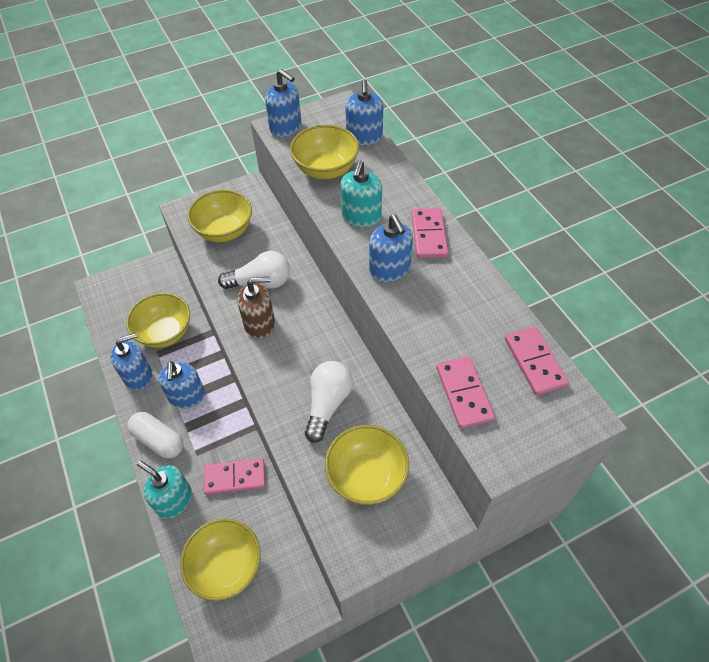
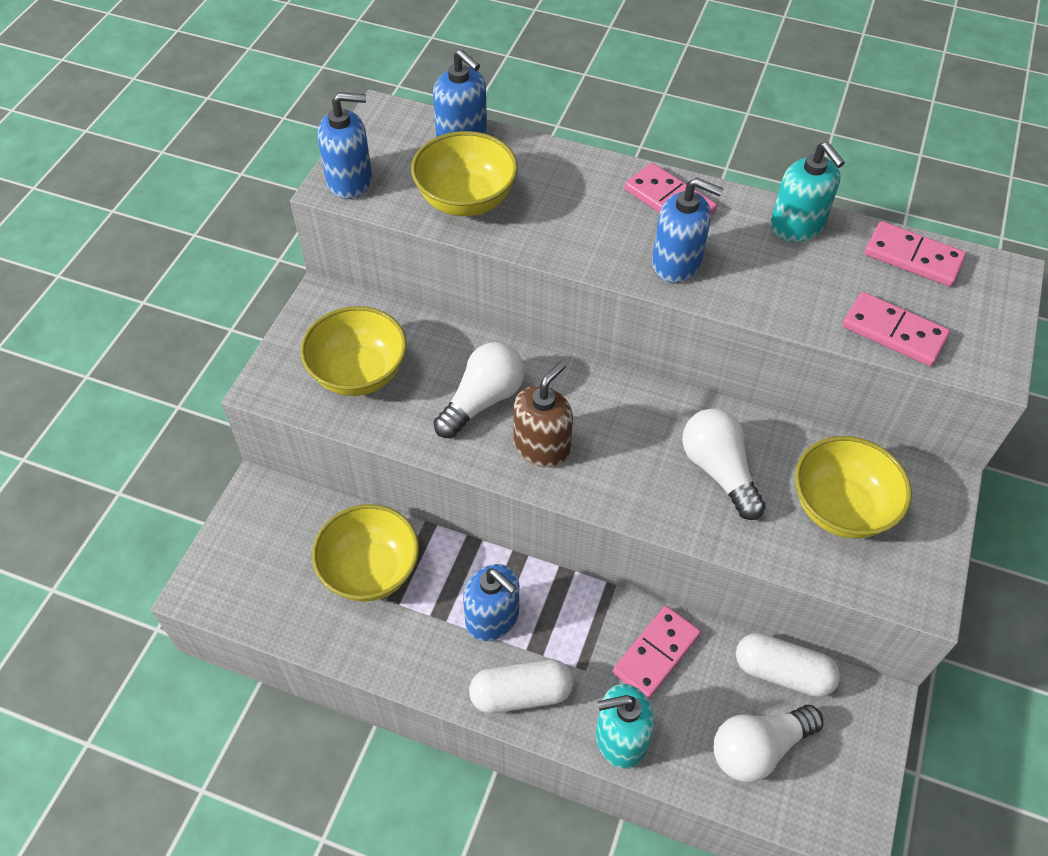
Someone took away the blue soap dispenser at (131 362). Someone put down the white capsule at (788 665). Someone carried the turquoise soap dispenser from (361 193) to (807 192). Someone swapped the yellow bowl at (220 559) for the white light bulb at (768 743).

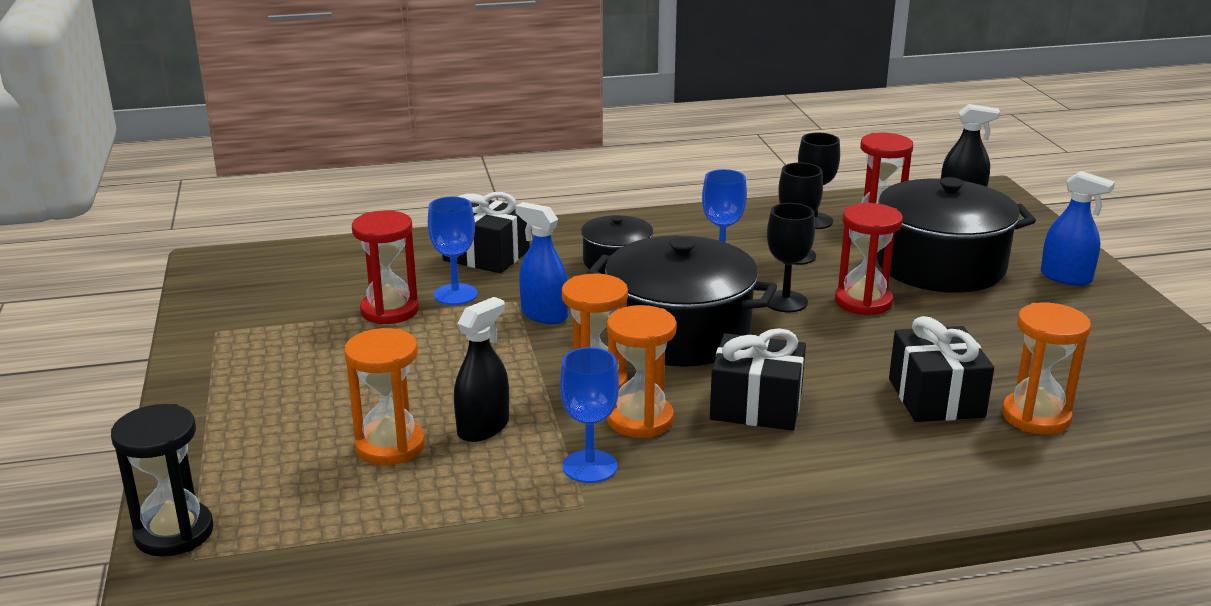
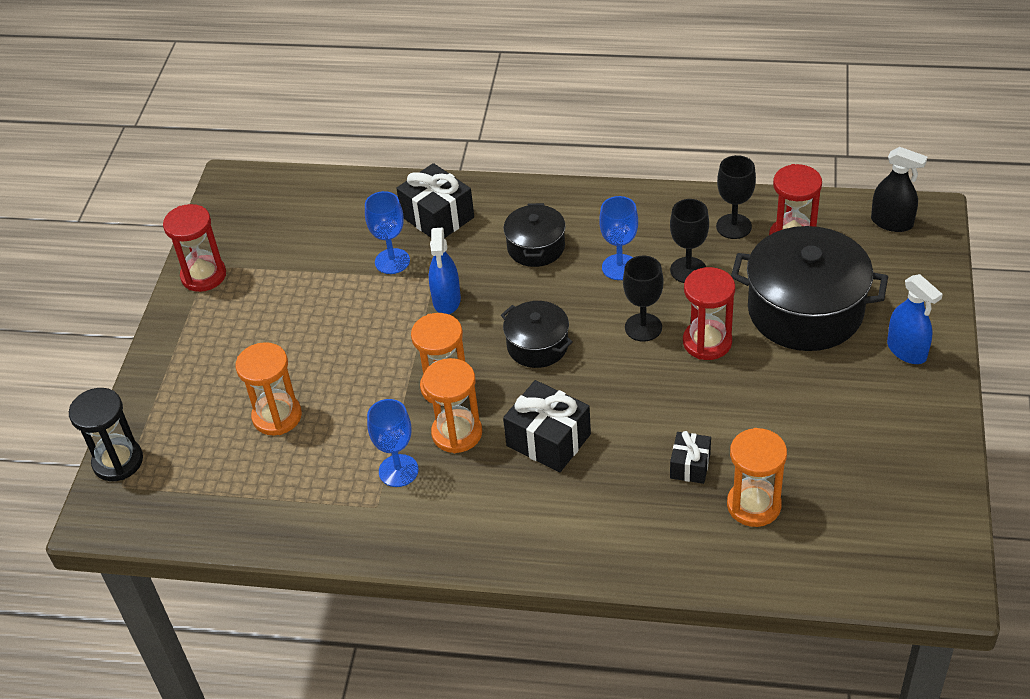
Someone took away the black spray bottle at (481 369). Someone carried the red hourglass from (385 267) to (194 248). Someone rotated the blue spray bottle at (541 263) by 150 degrees counterclockwise. Someone scaled the black pot at (682 301) by 0.54. Someone scaled the black gift at (941 369) by 0.59.

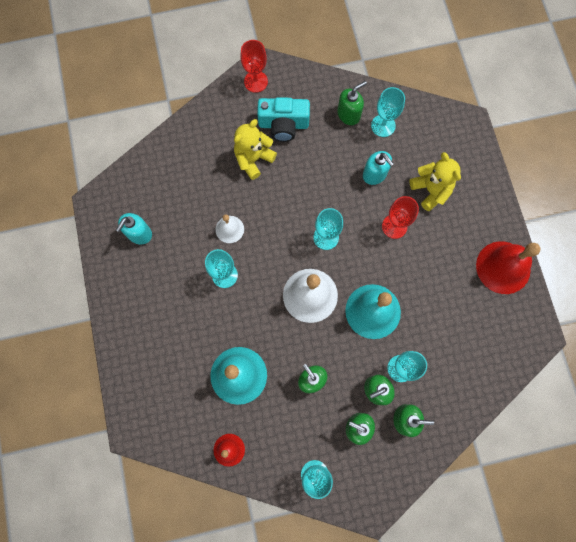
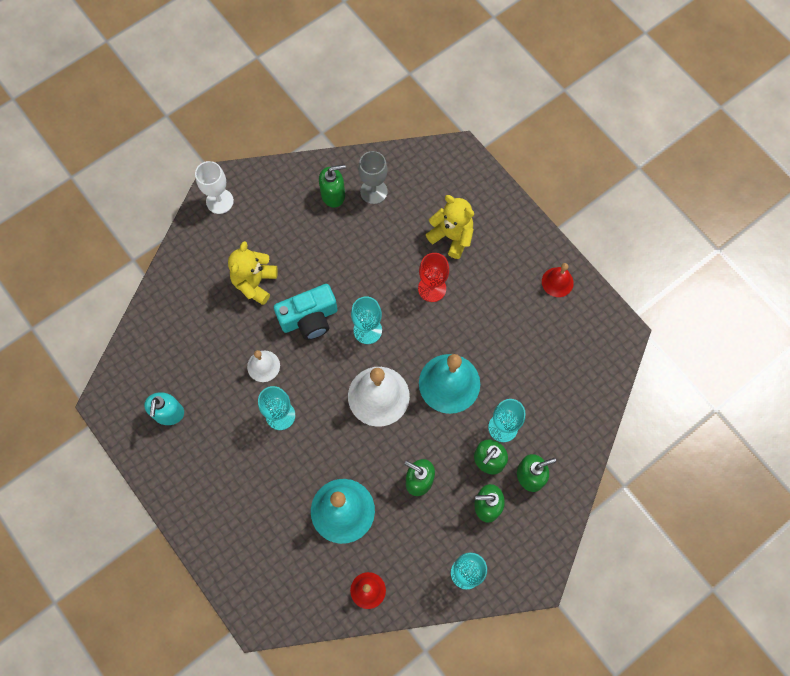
Someone took away the turquoise soap dispenser at (378 168). Someone carried the turquoise camera from (283 119) to (306 312). Someone repainted the red goblet at (254 66), which became the white goblet at (214 187). Someone repainted the turquoise goblet at (388 112), which became the grey goblet at (373 177). Someone rotated the green soap dispenser at (352 103) by 45 degrees clockwise. Someone scaled the red bell at (508 267) by 0.54.

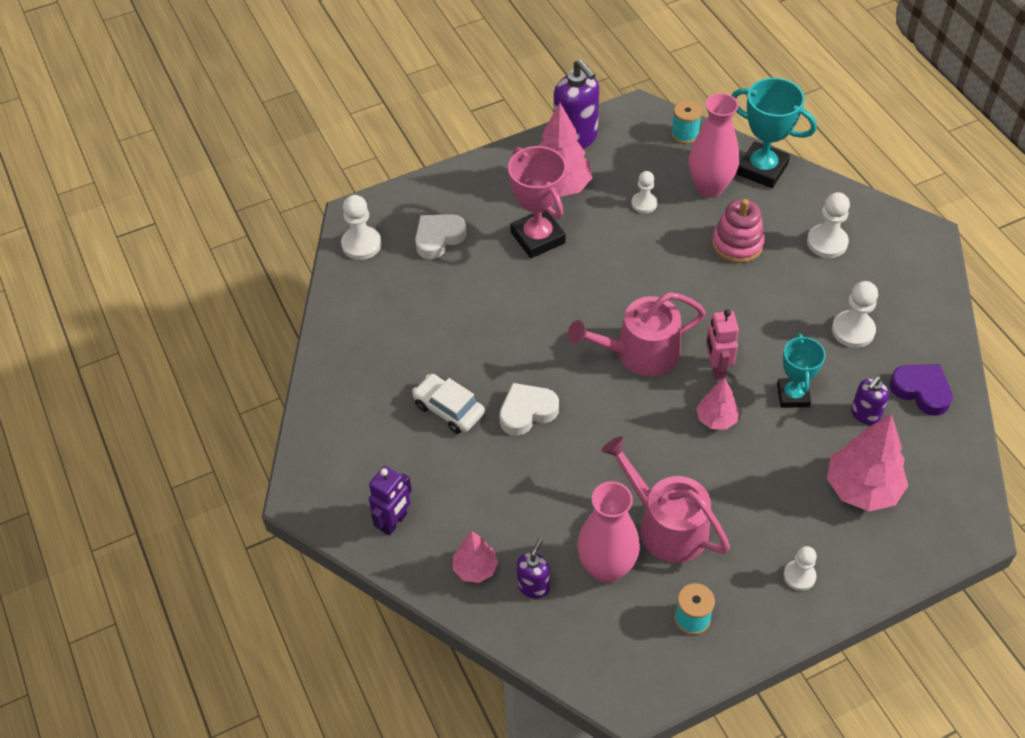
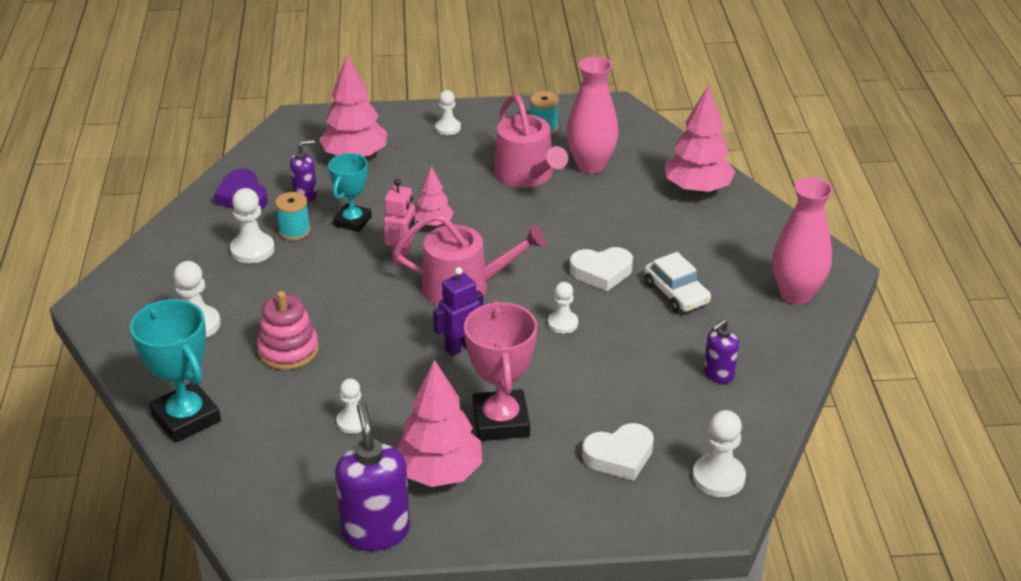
Someone put down the white pawn at (563 308). Someone carried the purple robot from (390 501) to (458 311). Someone carried the purple soap dispenser from (533 569) to (721 351). Someone carried the turquoise spool from (686 122) to (292 216). Someone carried the pink vase from (714 145) to (802 240). Someone scaled the pink tree at (475 557) by 1.78.

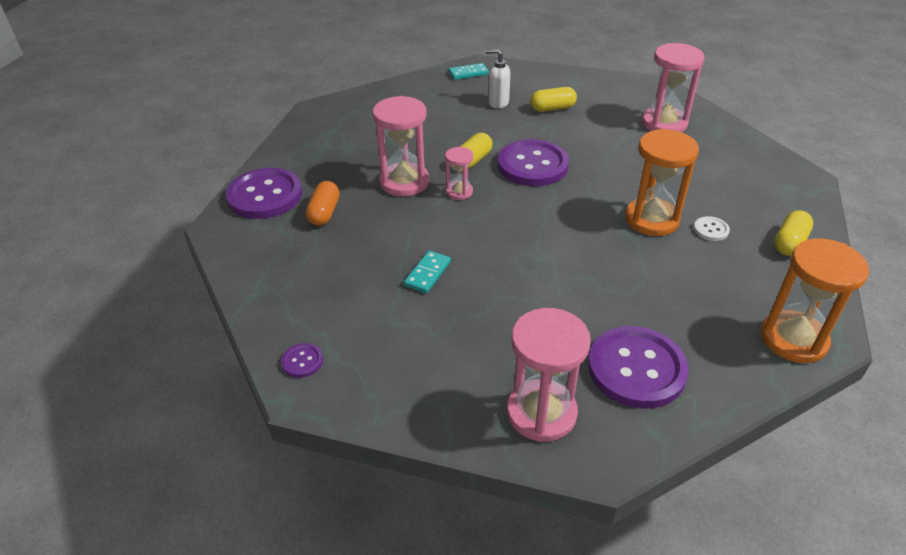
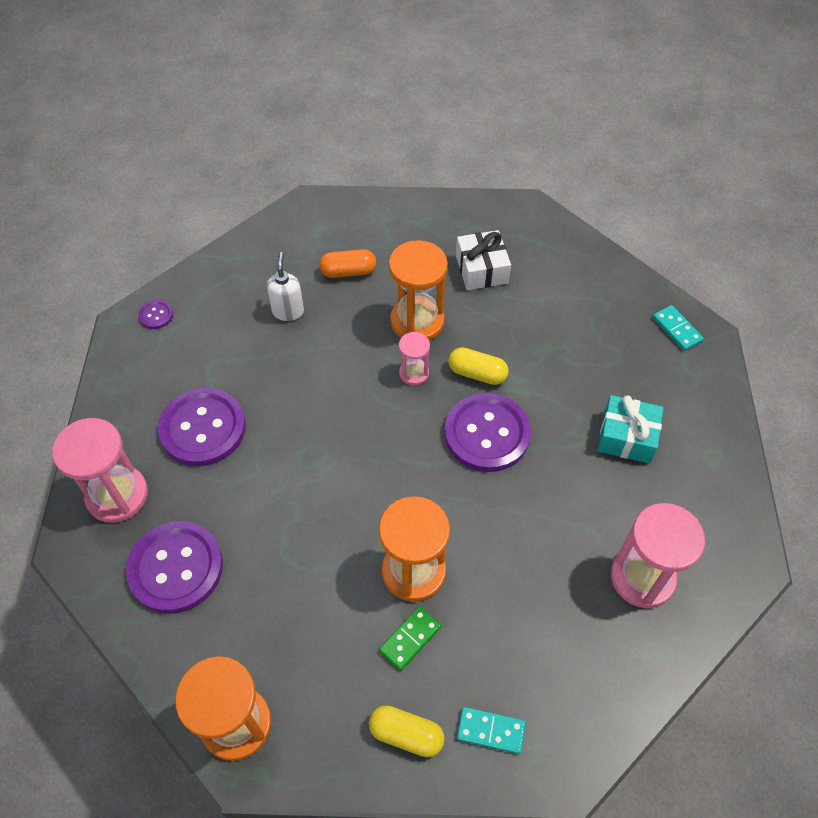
Someone put down the white gift at (483 260). Someone carried the purple button from (264 193) to (202 427). Someone carried the turquoise domino from (427 272) to (491 730). Someone carried the white soap dispenser from (498 78) to (285 286). Someone swapped the yellow capsule at (553 99) for the turquoise gift at (630 429). Someone swapped the white button at (712 228) for the green domino at (410 638). Someone repainted the pink hourglass at (401 146), which became the orange hourglass at (418 290).

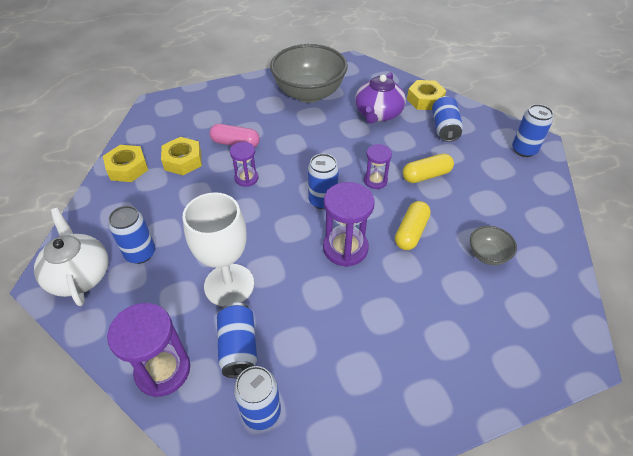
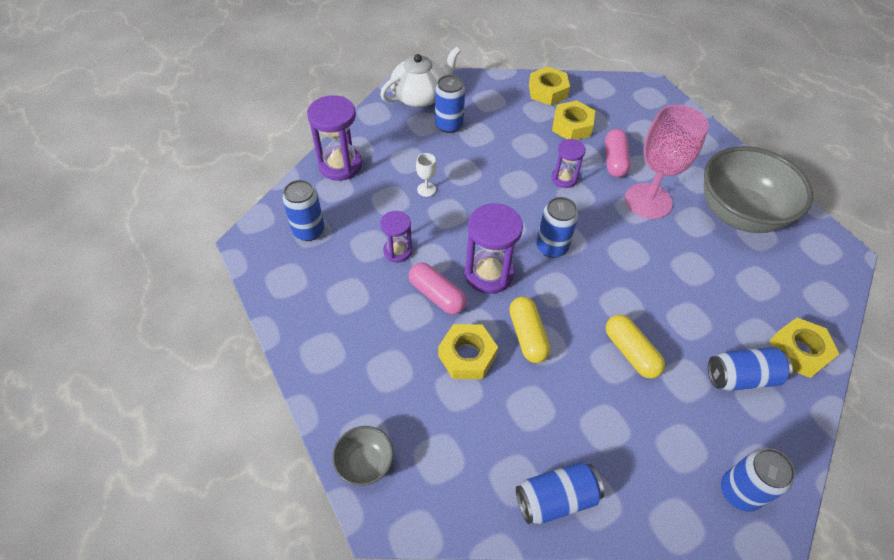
Someone took away the purple teapot at (380 98). Someone put down the pink capsule at (438 289). Someone put down the yellow nut at (468 351). Someone put down the pink goblet at (667 162). Someone carried the blue can from (237 340) to (560 493). Someone carried the purple hourglass from (378 166) to (396 236). Someone carried the grey bowl from (493 245) to (363 456). Someone rotated the yellow capsule at (413 225) by 60 degrees clockwise. Someone scaled the white goblet at (218 249) by 0.41.

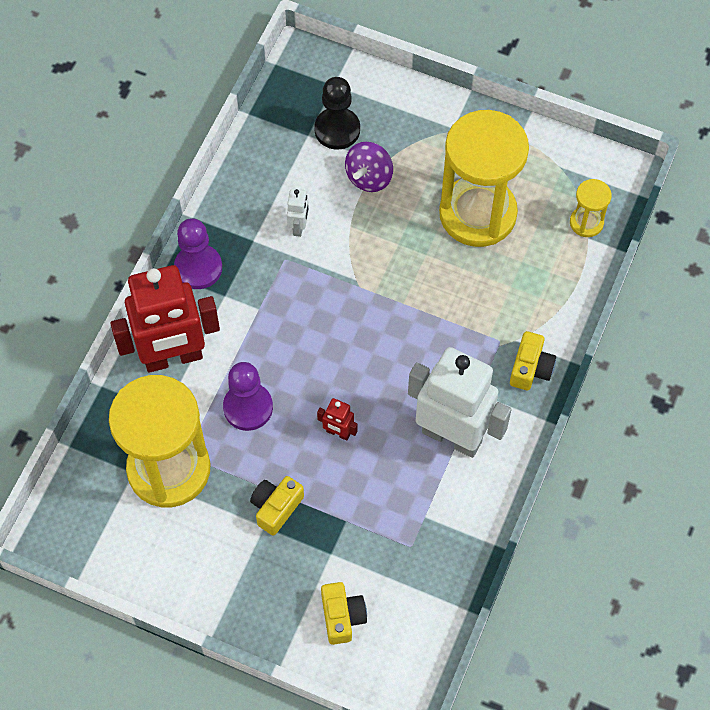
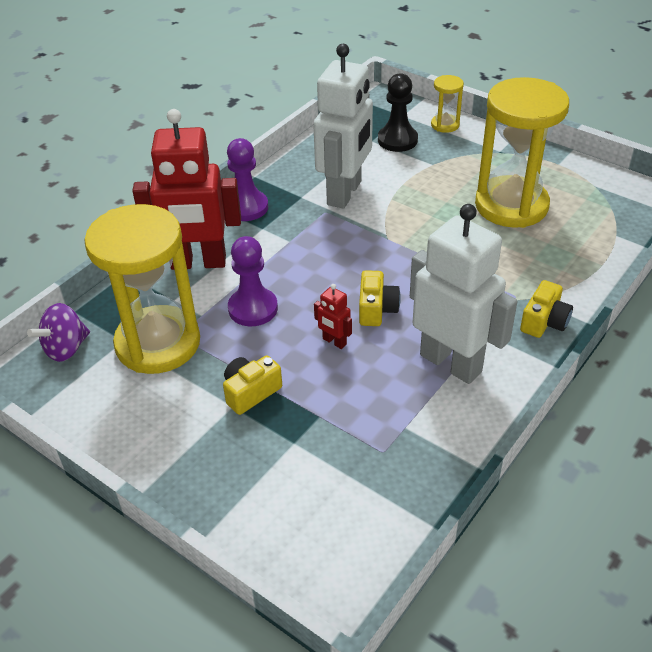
Someone carried the yellow camera from (344 613) to (380 298). Someone carried the purple spinning top from (369 167) to (58 332). Someone carried the yellow hourglass from (591 208) to (447 104). Someone scaled the white robot at (298 212) by 2.47.

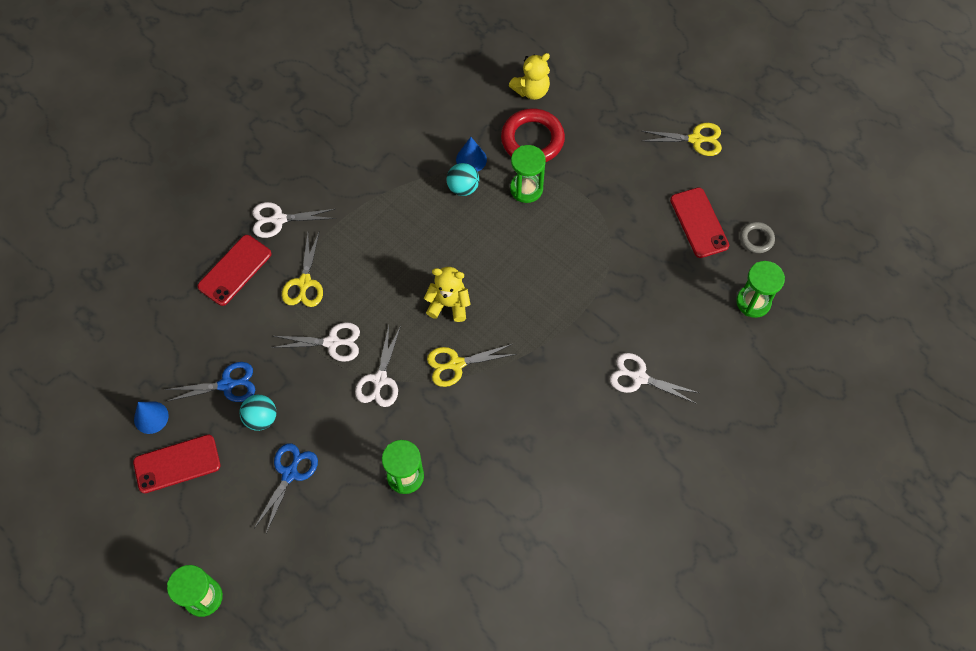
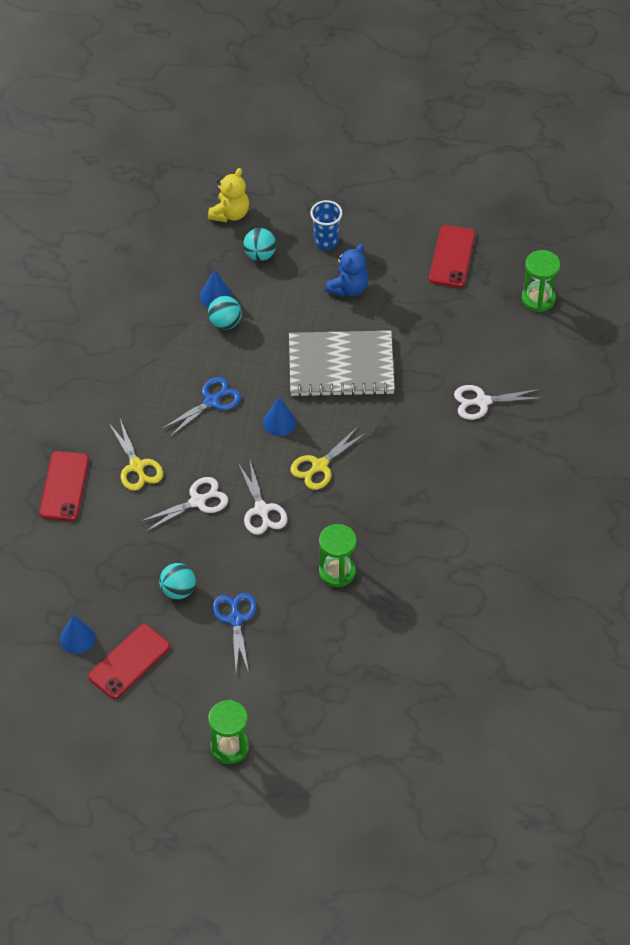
Someone took away the white scissors at (294 220). Someone took away the green hourglass at (528 174). Someone took away the yellow scissors at (682 139). Someone took away the grey ring at (757 237). Someone put down the grey notebook at (342 364). Someone put down the blue cup at (326 225). Someone put down the blue teddy bear at (347 270). Someone carried the blue scissors from (209 382) to (201 407). Someone swapped the yellow teddy bear at (447 294) for the blue cone at (279 416). Someone swapped the red ring at (533 135) for the turquoise ball at (259 244). Someone rotated the red phone at (699 222) by 60 degrees clockwise.

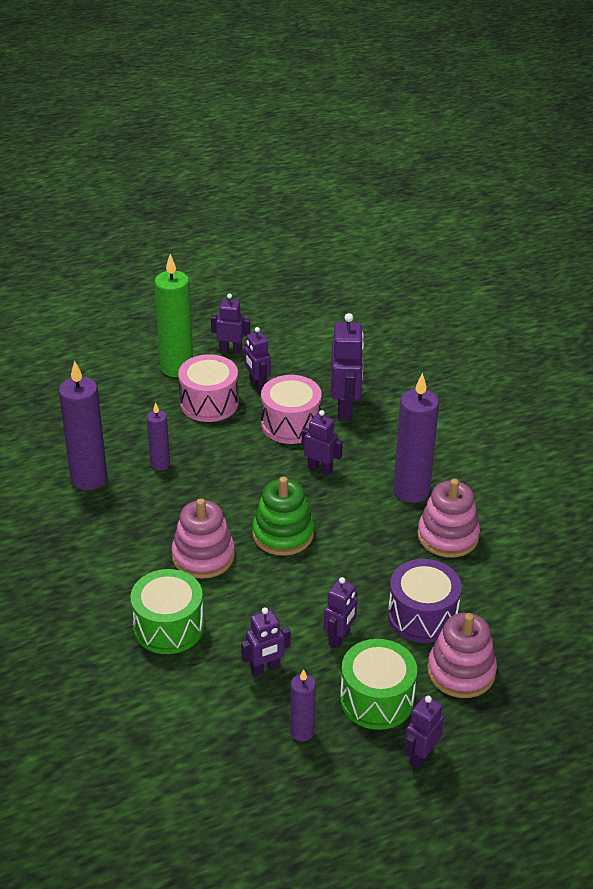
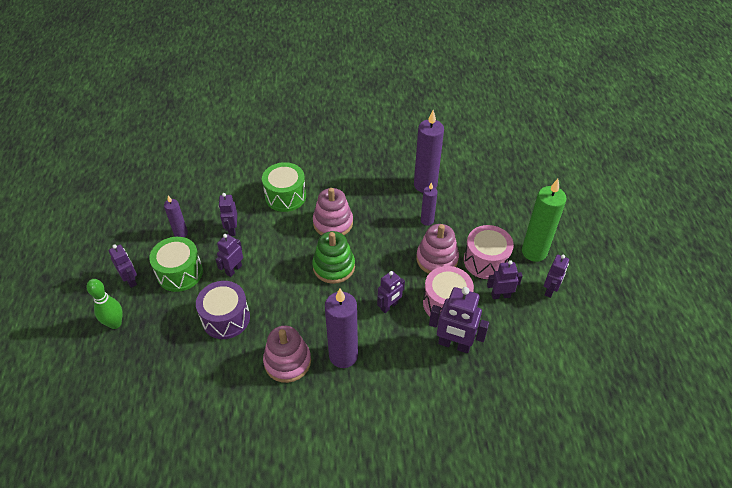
Someone put down the green bowling pin at (105 304). Someone carried the pink stacking toy from (462 655) to (437 249). Someone rotated the purple robot at (341 613) by 75 degrees clockwise.

